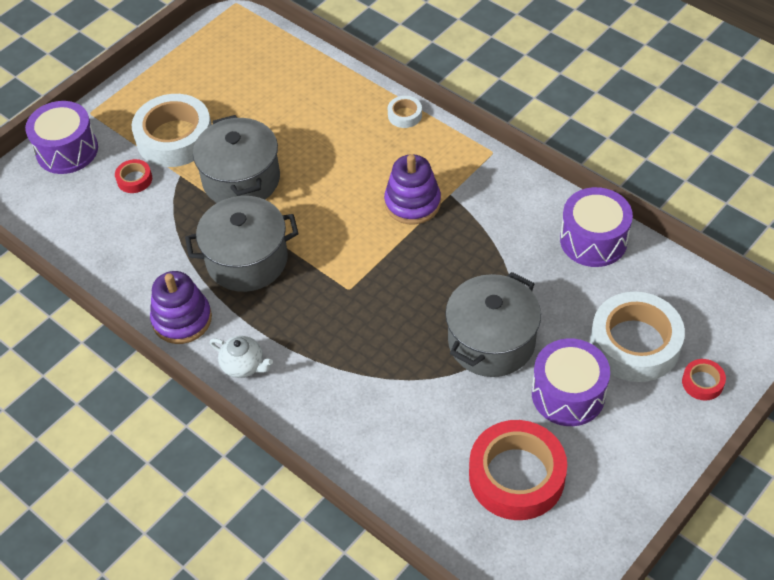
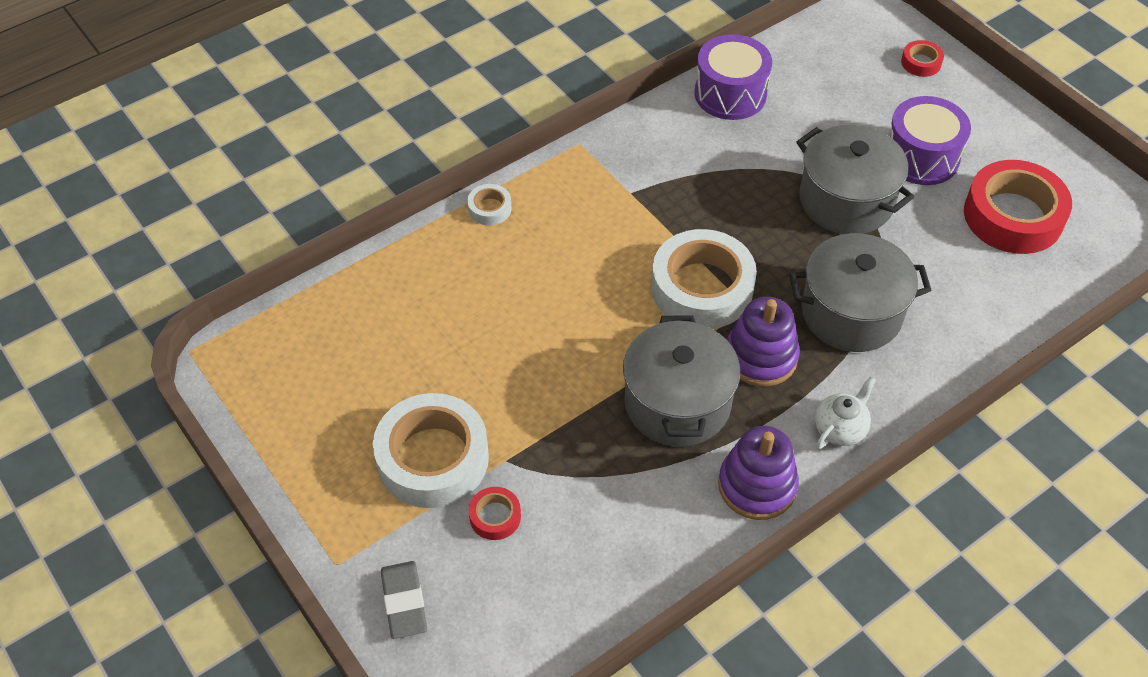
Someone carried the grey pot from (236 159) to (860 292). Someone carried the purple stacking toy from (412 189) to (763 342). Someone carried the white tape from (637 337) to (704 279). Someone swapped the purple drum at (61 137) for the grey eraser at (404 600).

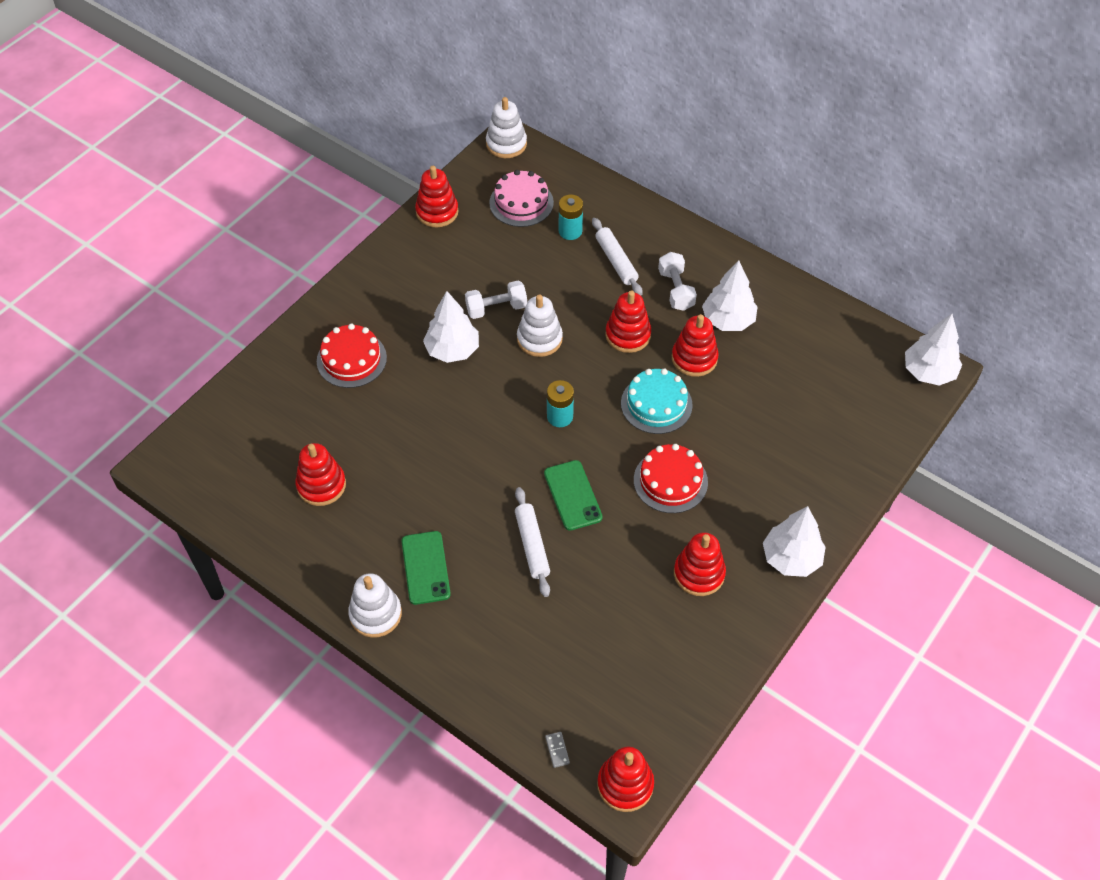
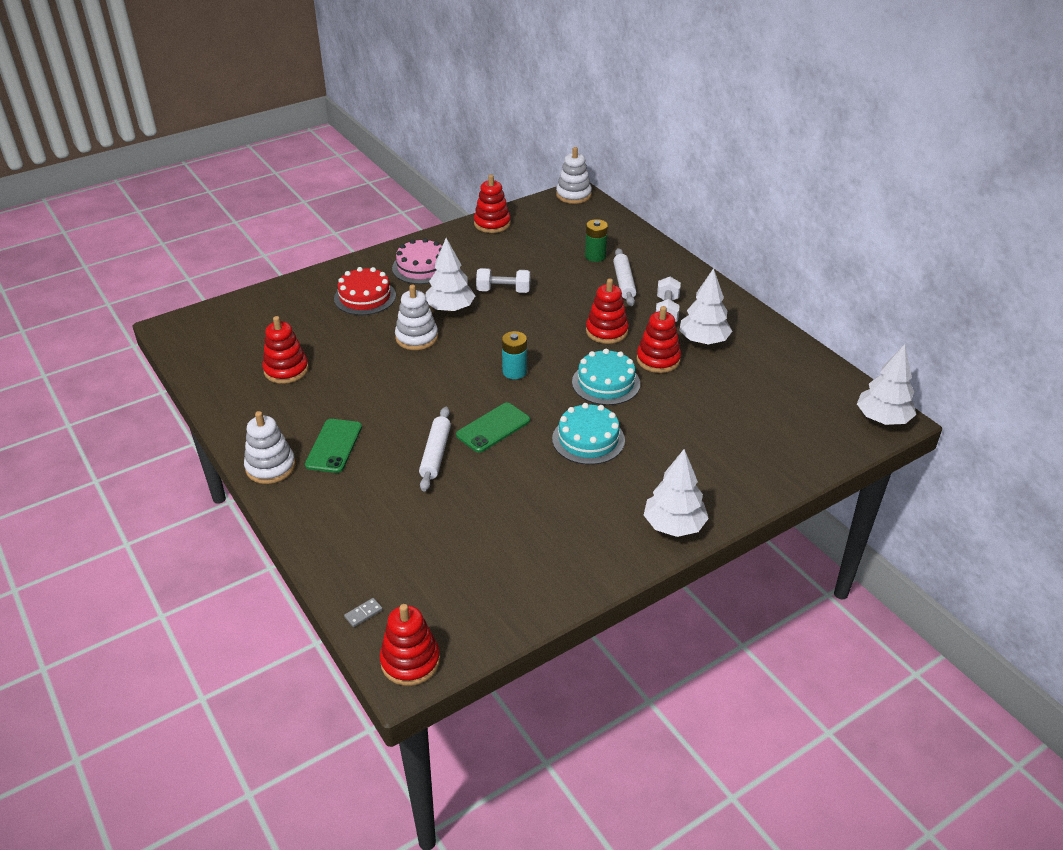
Someone took away the red stacking toy at (700 564). Someone carried the pink cake from (521 198) to (417 261). Someone carried the white stacking toy from (540 325) to (416 317). Someone repainted the turquoise battery at (571 217), which became the green battery at (596 240). Someone repainted the red cake at (671 478), which became the turquoise cake at (588 434). Someone rotated the green phone at (573 495) by 45 degrees clockwise. Someone rotated the grey domino at (557 750) by 45 degrees clockwise.

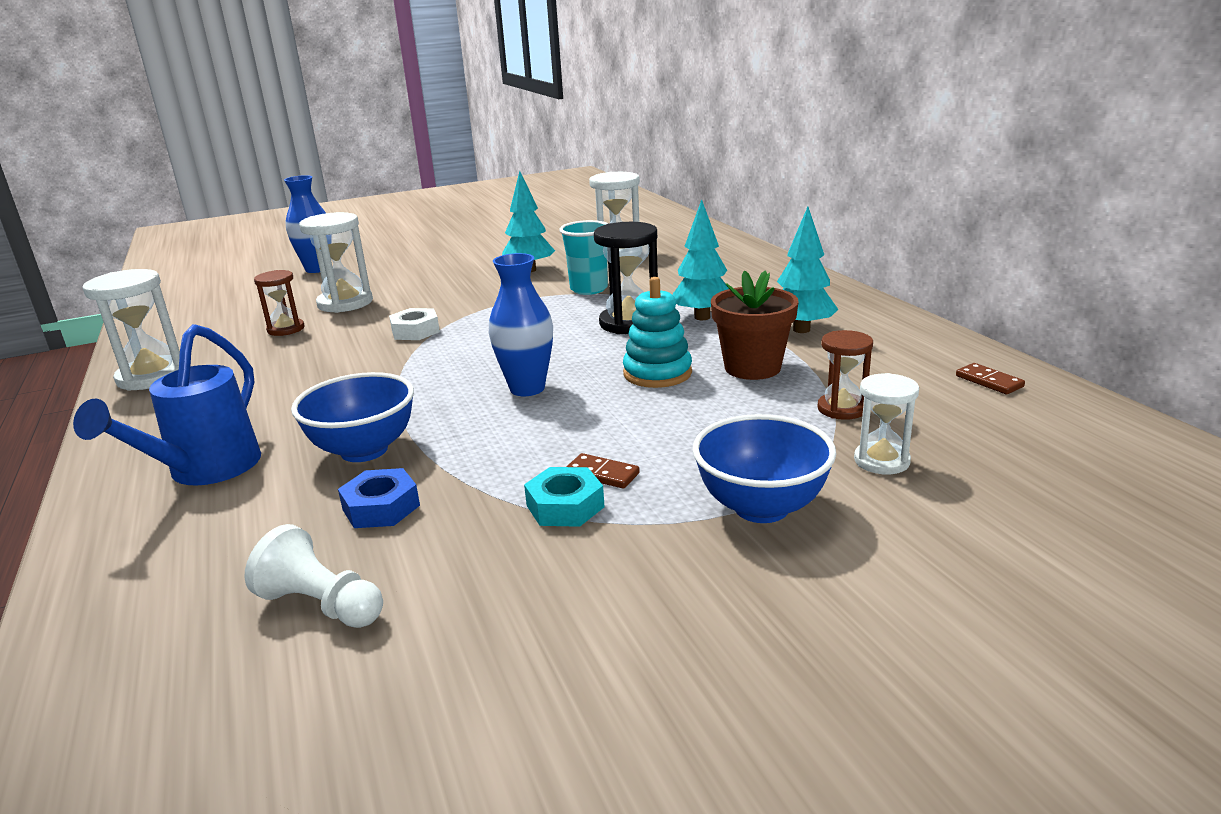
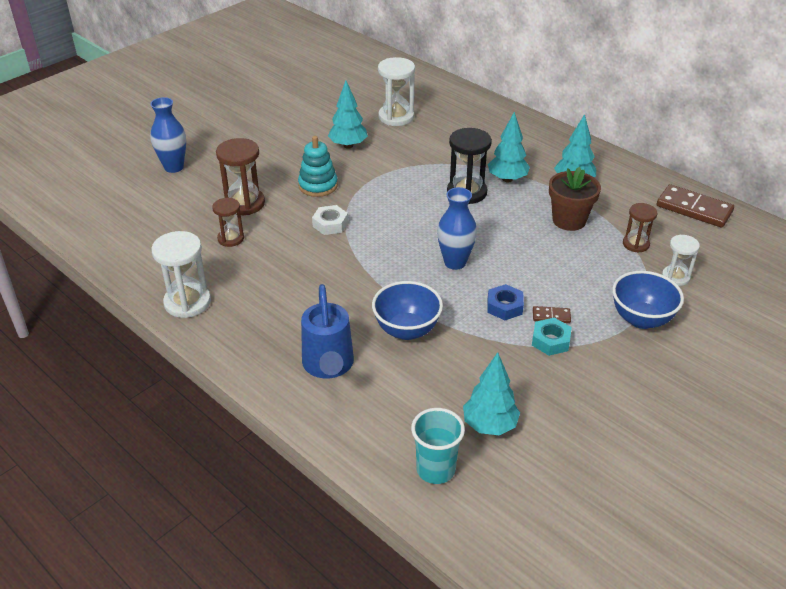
Someone carried the blue nut from (379 498) to (505 302). Someone carried the turquoise cup from (583 257) to (438 446). Someone carried the turquoise stacking toy from (657 332) to (318 166). Someone swapped the white pawn at (313 576) for the turquoise tree at (491 393). Someone repainted the white hourglass at (336 262), which became the brown hourglass at (240 176). Someone scaled the brown domino at (990 378) by 2.12.

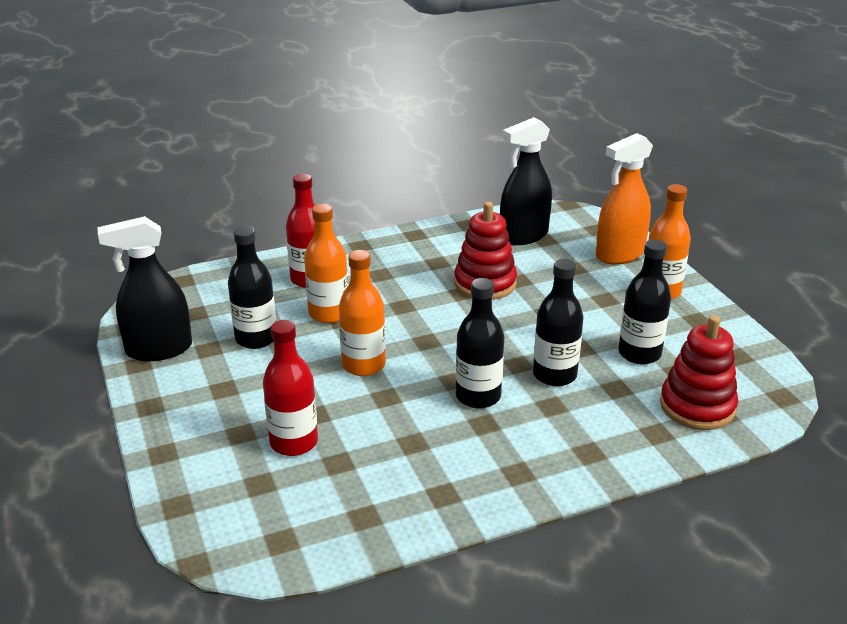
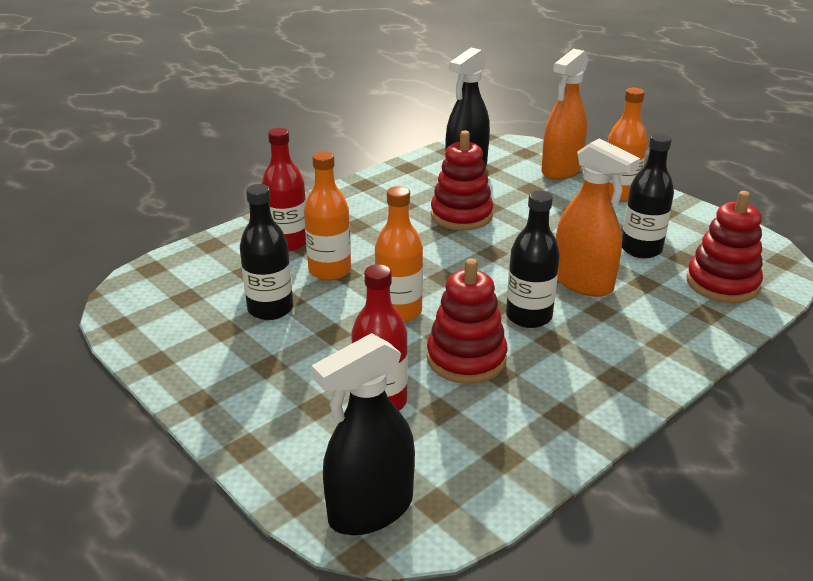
Someone put down the red stacking toy at (467 321). Someone carried the black spray bottle from (145 288) to (363 434). Someone swapped the black bottle at (558 322) for the orange spray bottle at (598 217).

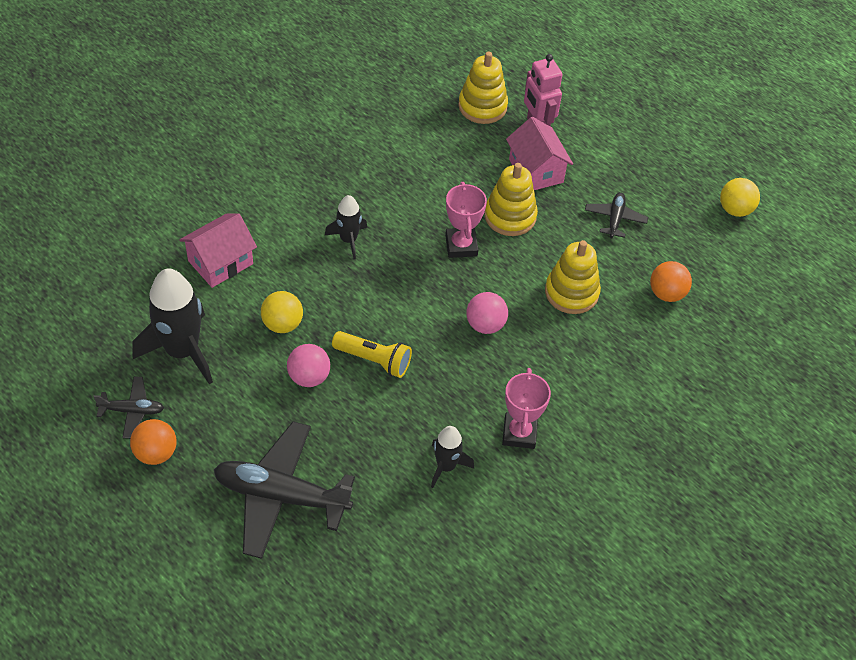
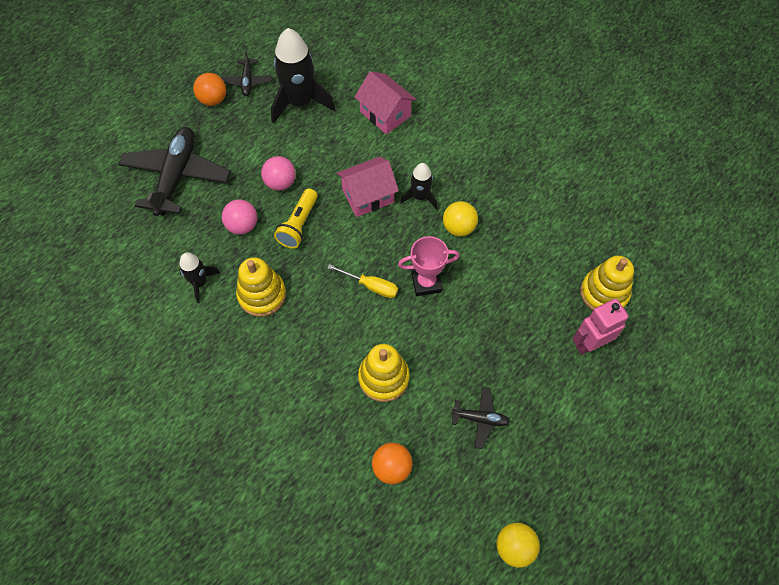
Someone took away the pink trophy at (526 408). Someone put down the yellow screwdriver at (362 281). Someone carried the yellow ball from (282 312) to (460 218). Someone carried the pink ball from (487 313) to (239 217). Someone carried the yellow stacking toy from (511 199) to (261 287). Someone carried the pink house from (539 153) to (368 187).

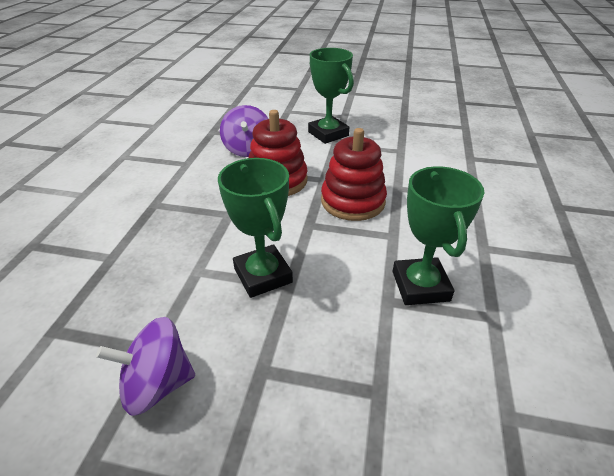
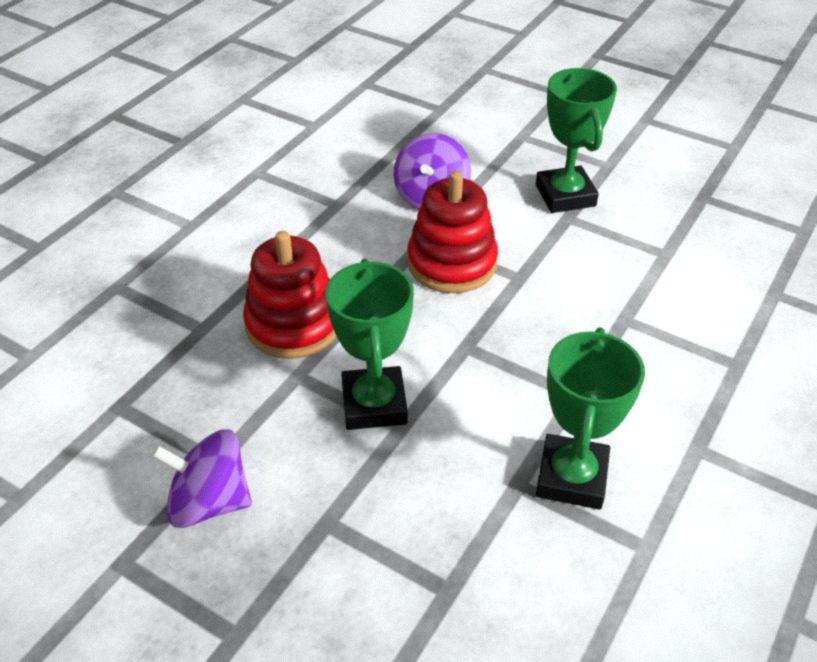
Someone carried the red stacking toy from (354 174) to (289 295).

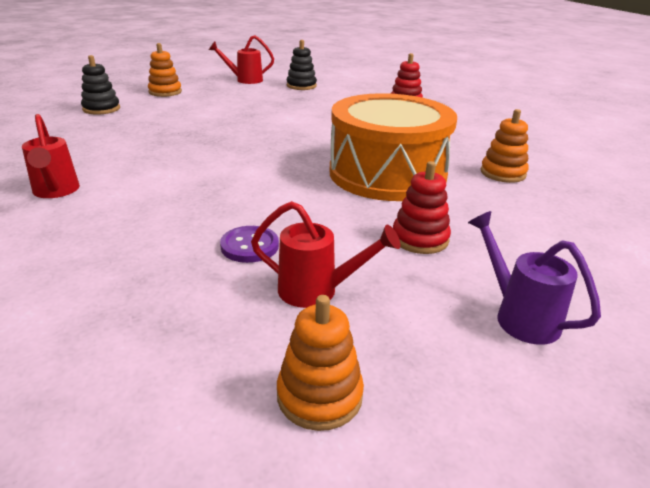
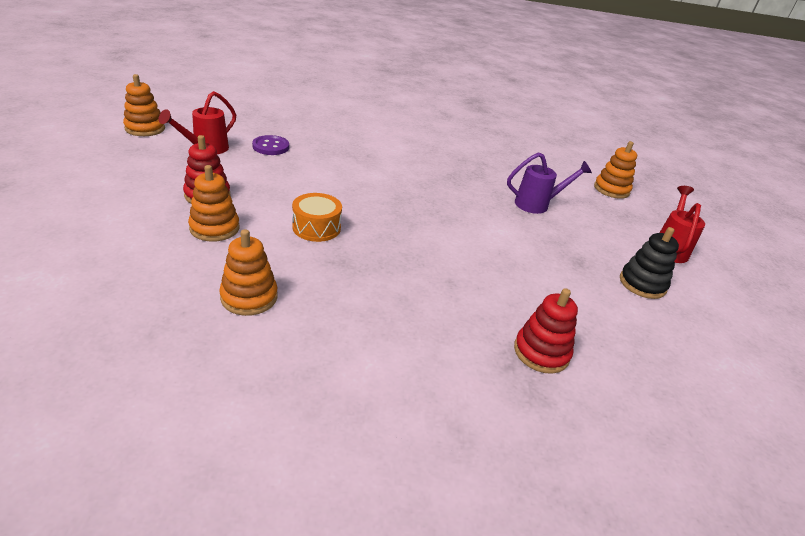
Someone took away the red watering can at (51 156). Someone took away the black stacking toy at (100 85). Someone put down the orange stacking toy at (213 203). Someone carried the purple watering can from (534 278) to (549 183). Someone scaled the orange drum at (393 147) by 0.41.

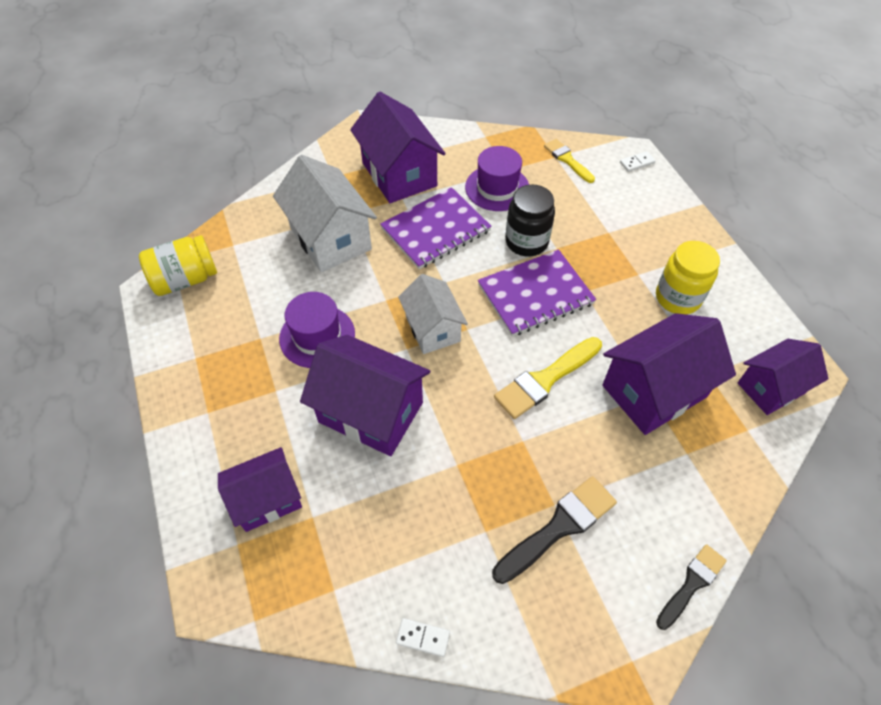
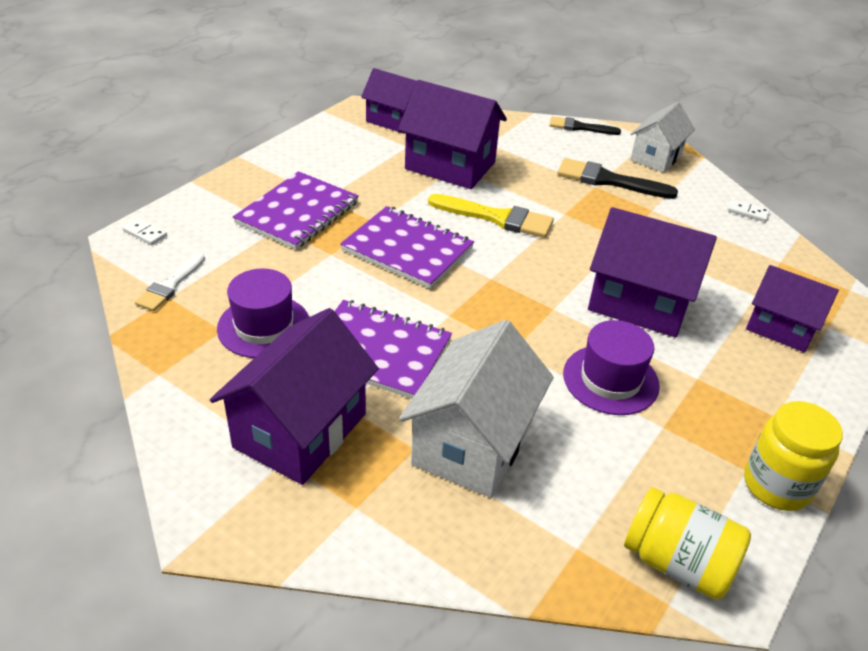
Someone took away the black jar at (530 220). Someone put down the purple notebook at (296 210). Someone carried the white house from (433 314) to (662 137). Someone carried the yellow jar from (688 278) to (793 456). Someone repainted the yellow brush at (569 161), which became the white brush at (170 282). Someone rotated the purple house at (365 395) by 60 degrees counterclockwise. Someone rotated the white domino at (423 637) by 45 degrees counterclockwise.

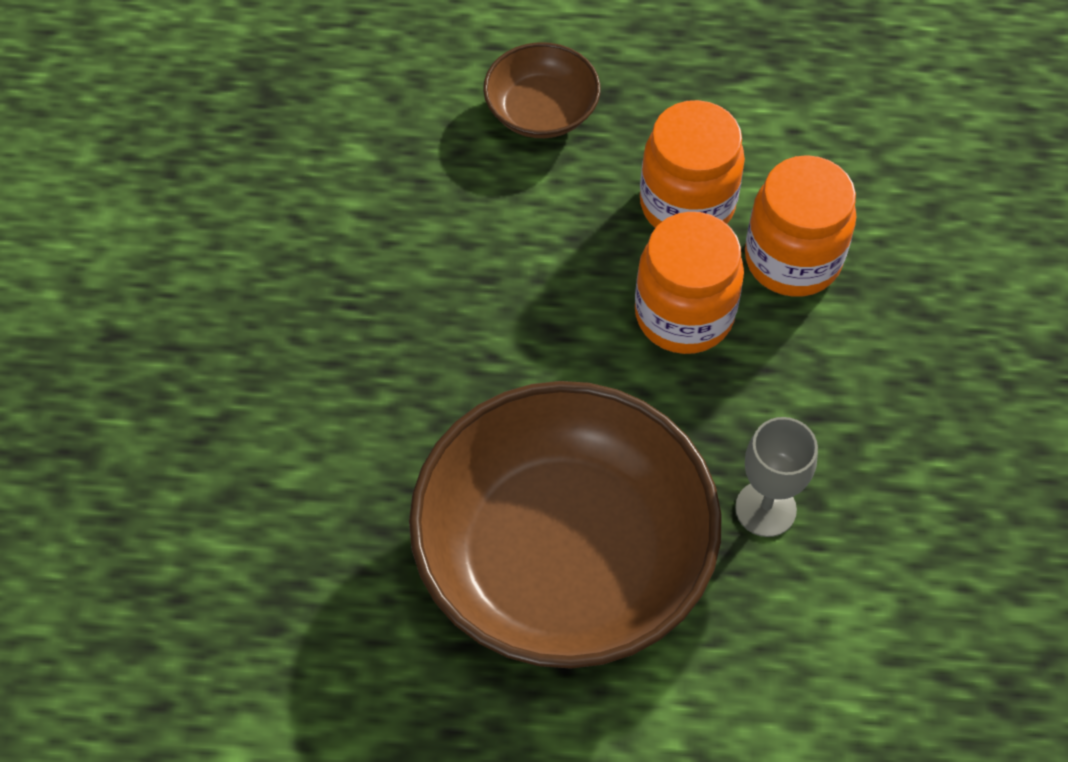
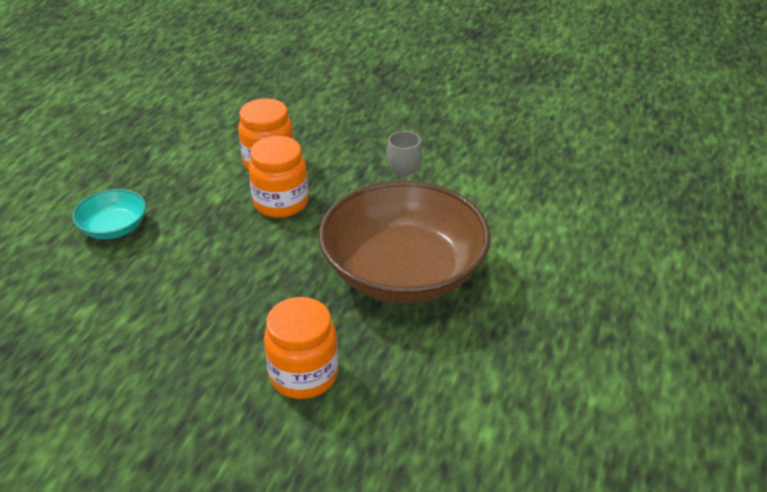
Someone carried the orange jar from (692 164) to (301 348). Someone repainted the brown bowl at (541 90), which became the turquoise bowl at (109 214).

